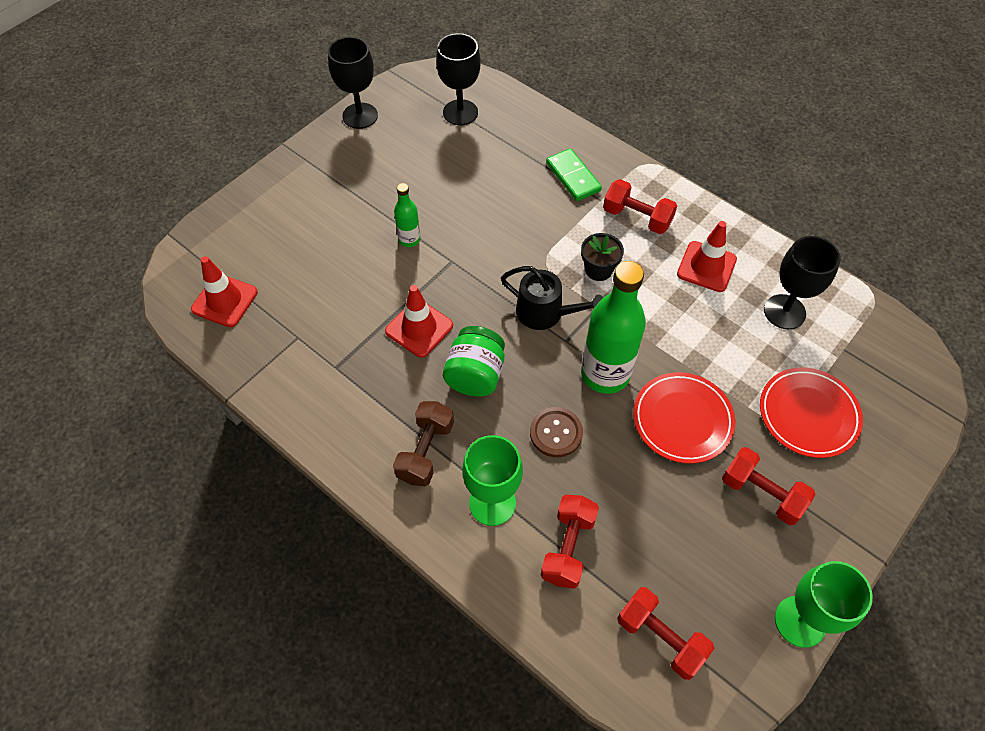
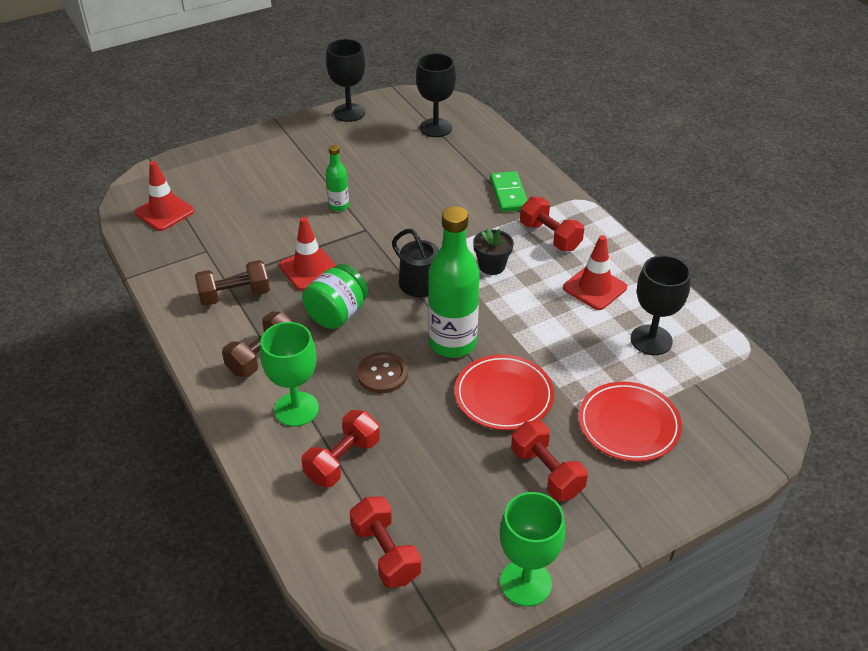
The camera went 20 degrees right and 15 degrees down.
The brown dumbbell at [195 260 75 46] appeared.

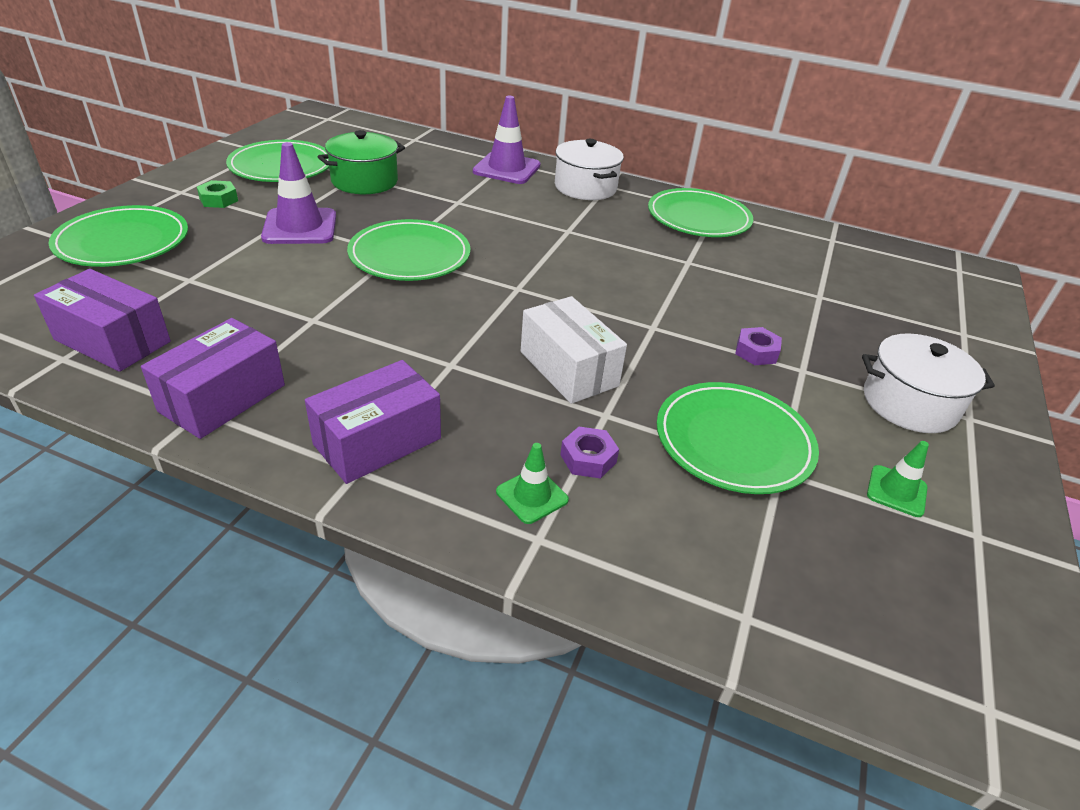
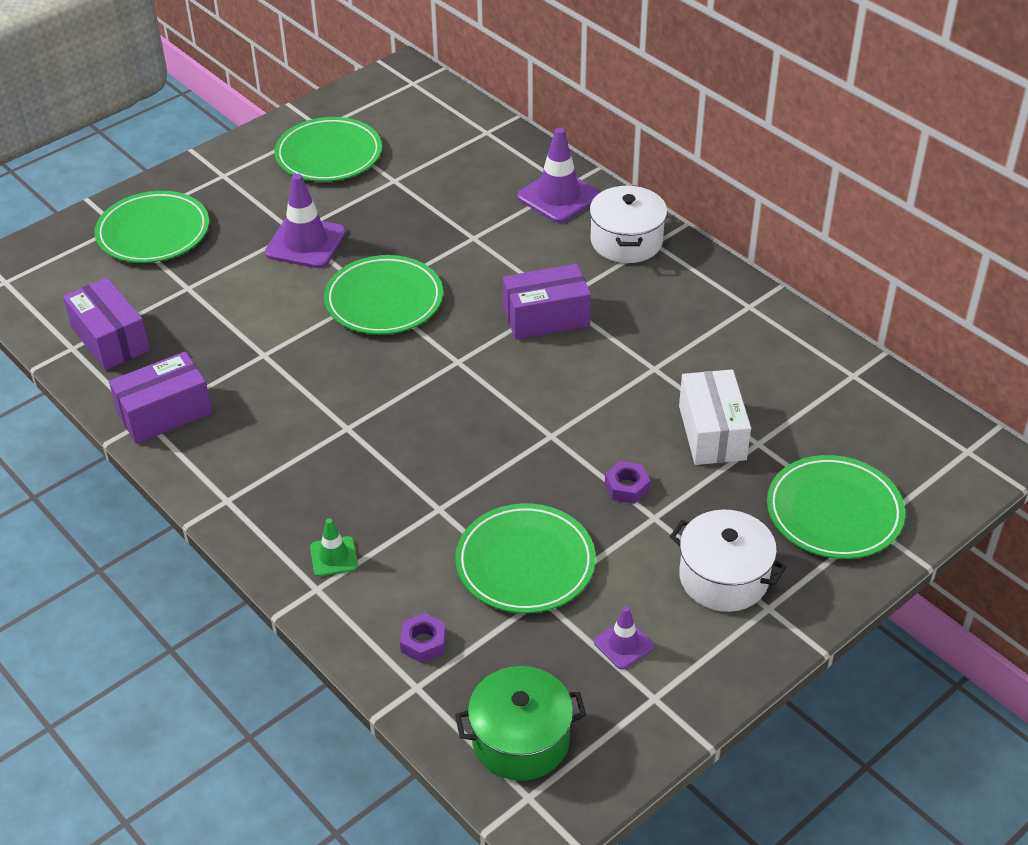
The camera went 30 degrees right and 5 degrees up.
The green nut at [197 180 41 28] disappeared.
The purple box moved from [305 360 136 124] to [503 264 88 76].
The green pot moved from [318 130 87 64] to [455 666 131 115].
The white box moved from [521 296 106 108] to [679 369 72 96].
The purple nut moved from [560 427 59 52] to [400 613 46 50].
The green plate moved from [648 188 105 49] to [767 455 138 104].
The green traffic cone at [867 441 62 76] became the purple traffic cone at [594 606 60 63].

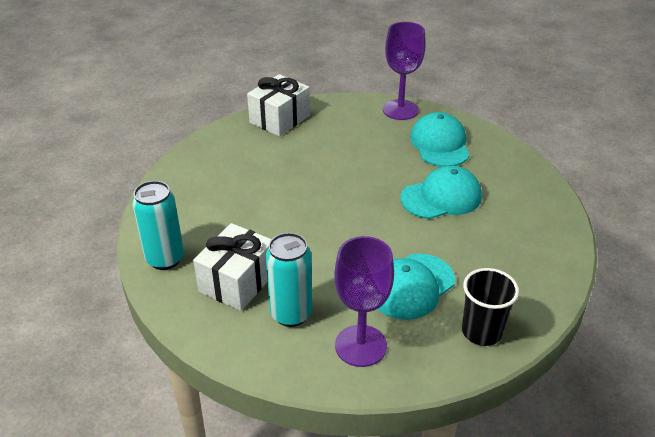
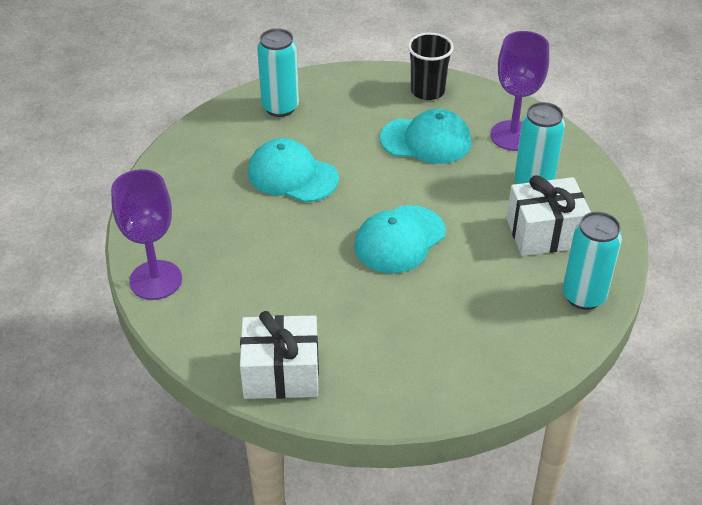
The camera went 130 degrees left and 5 degrees up.
The turquoise can at [257 28 42 89] appeared.
The turquoise cap moved from [410 112 60 55] to [354 205 92 69].

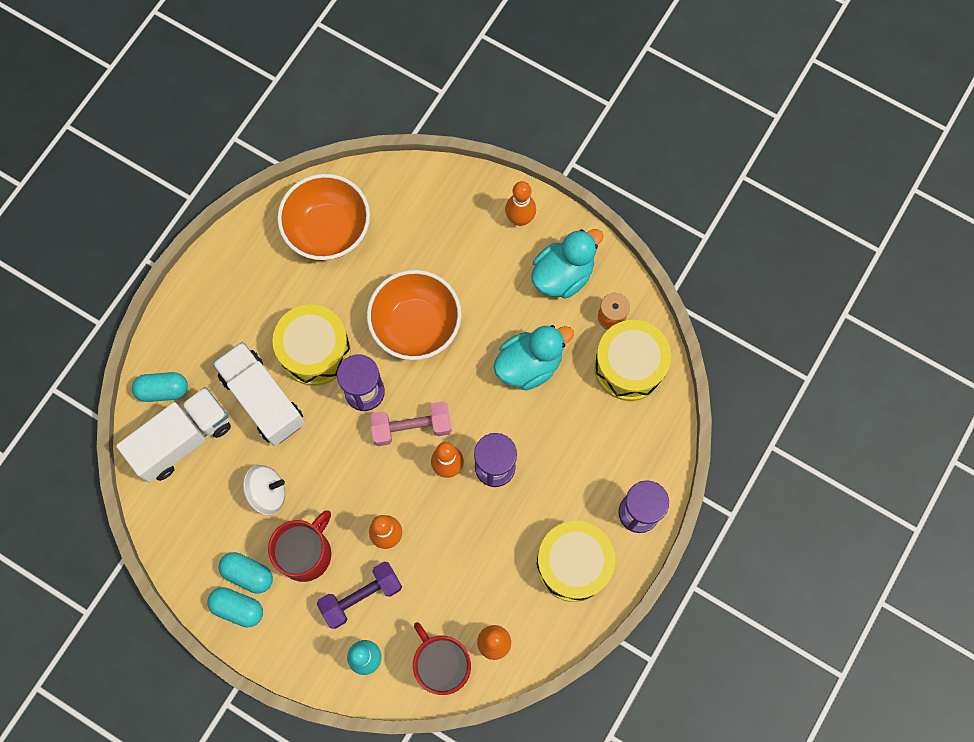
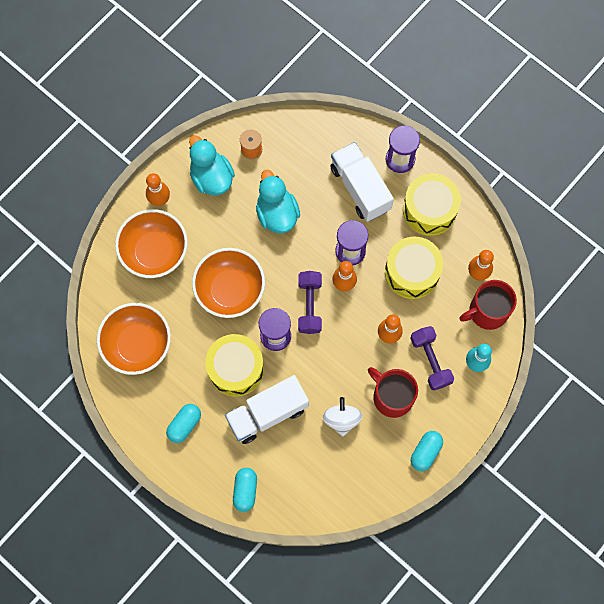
The camera went 80 degrees left and 0 degrees up.
The orange bowl at [115 209 73 69] appeared.
The white truck moved from [116 387 115 96] to [330 142 64 80].
The turquoise capsule moved from [218 552 55 42] to [166 404 35 39].
The yellow drum moved from [594 320 77 81] to [385 237 58 62].
The pink dumbbell at [370 401 82 45] became the purple dumbbell at [298 271 24 63].

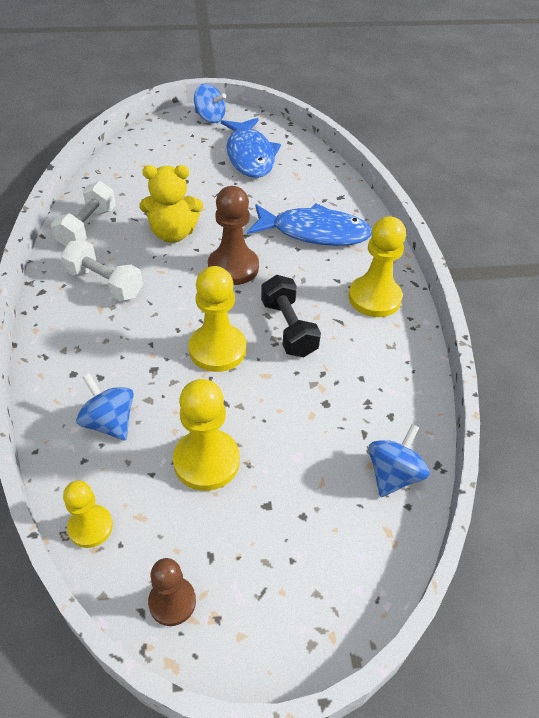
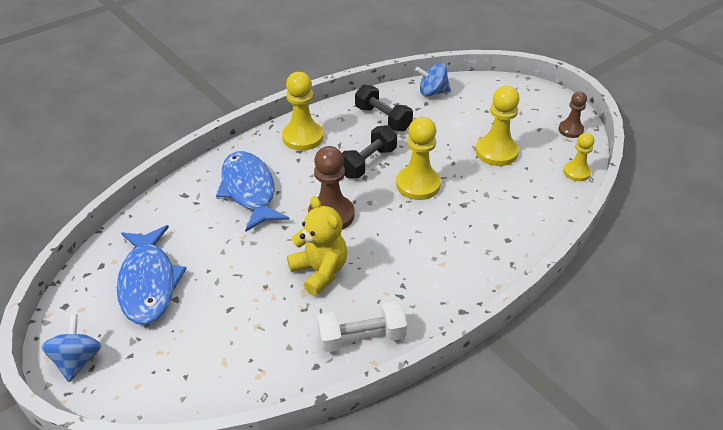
The camera went 120 degrees left and 5 degrees down.
The white dumbbell at [61 240 82 61] disappeared.
The blue spinning top at [76 374 58 67] disappeared.
The black dumbbell at [355 84 58 47] appeared.
The blue fish at [221 118 60 60] turned 120 degrees clockwise.

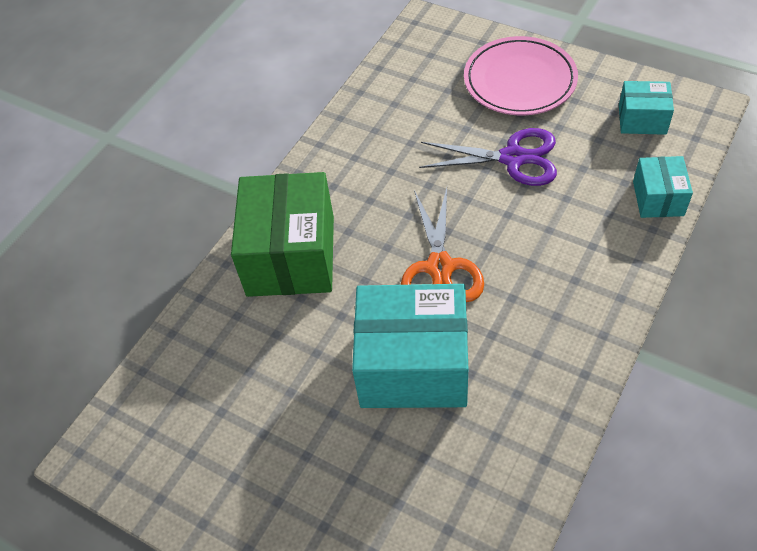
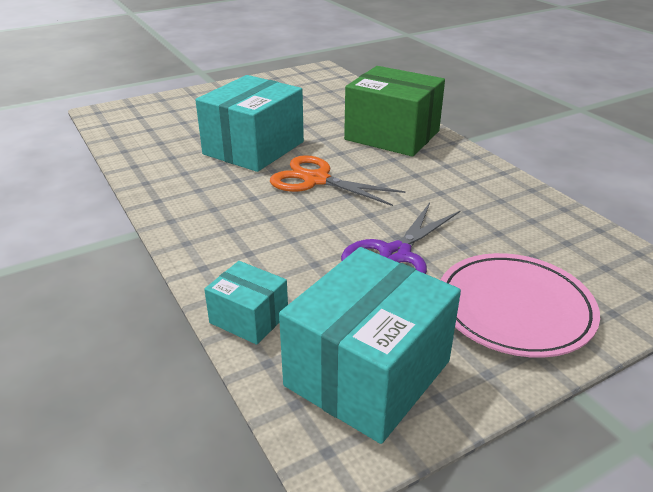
The camera went 115 degrees right and 20 degrees down.
The turquoise box at [619 81 55 54] changed to 1.95 times the size.

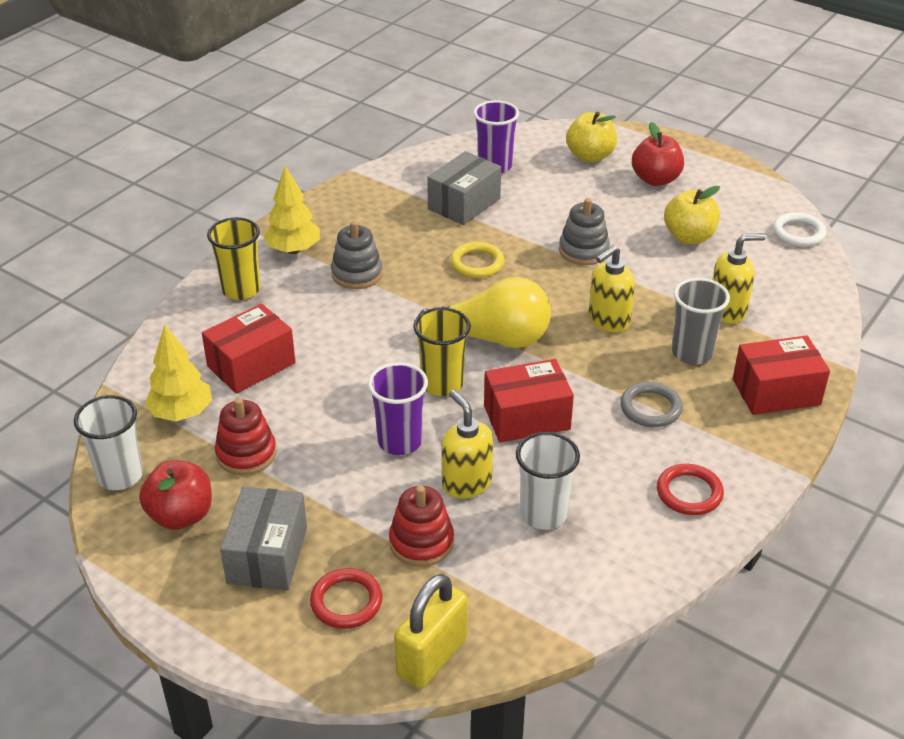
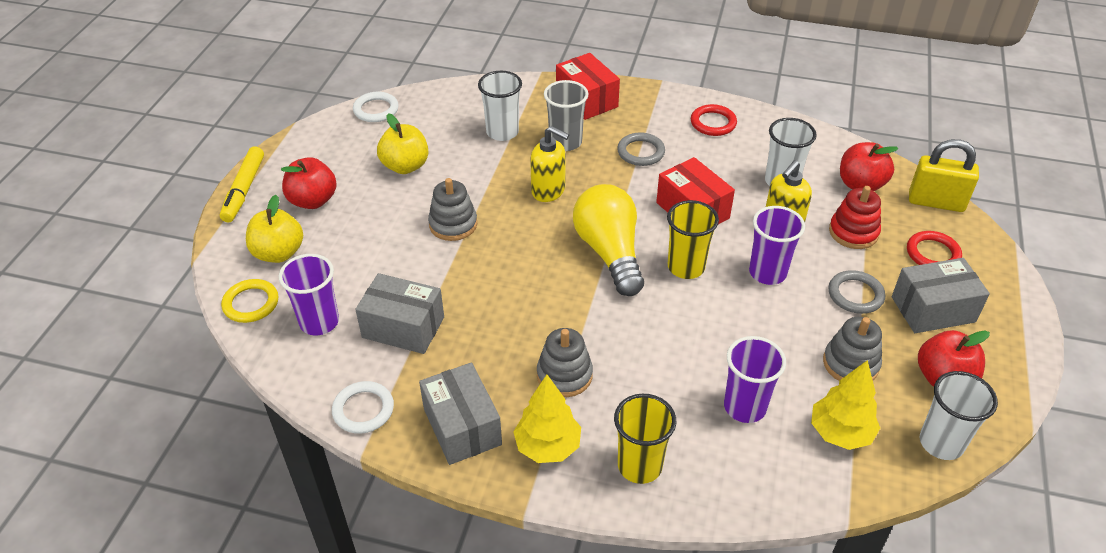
The camera went 110 degrees left and 5 degrees up.
The yellow marker at [220 146 44 76] appeared.
The white ring at [332 381 62 53] appeared.
The grey box at [419 362 83 103] appeared.
The grey ring at [828 270 57 44] appeared.
The red apple at [840 142 58 49] appeared.
The yellow ring moved from [450 242 55 36] to [221 279 57 44].
The red box at [202 304 93 89] was replaced by the purple cup at [724 336 62 87].
The yellow soap dispenser at [713 233 53 91] was replaced by the white cup at [478 71 44 70].
The red stacking toy at [215 398 62 77] became the grey stacking toy at [823 317 59 64].

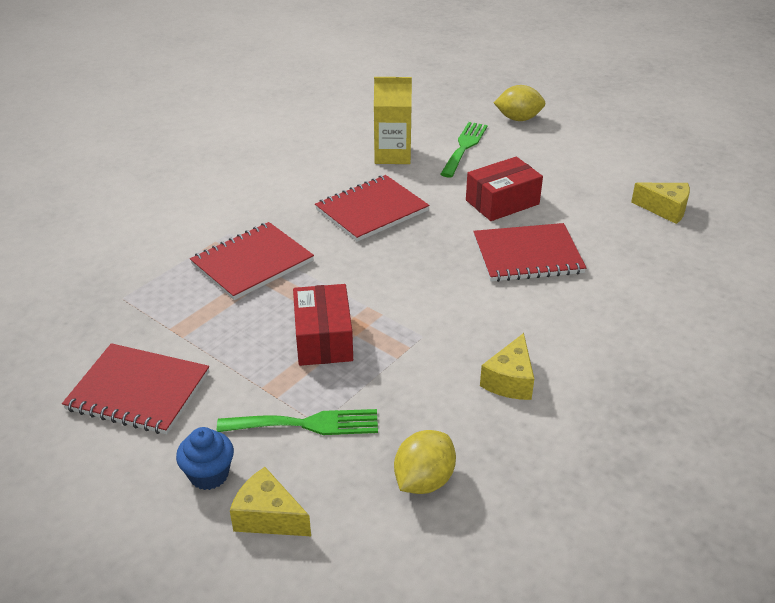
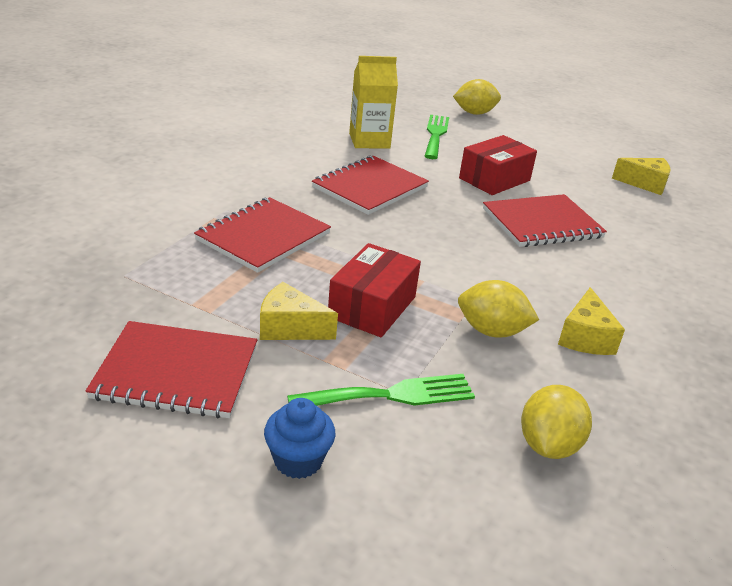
The camera went 15 degrees left and 5 degrees down.
The yellow lemon at [458 280 81 58] appeared.
The yellow cheese moved from [230 467 81 69] to [260 282 78 58].
The red box at [293 284 60 82] turned 45 degrees clockwise.

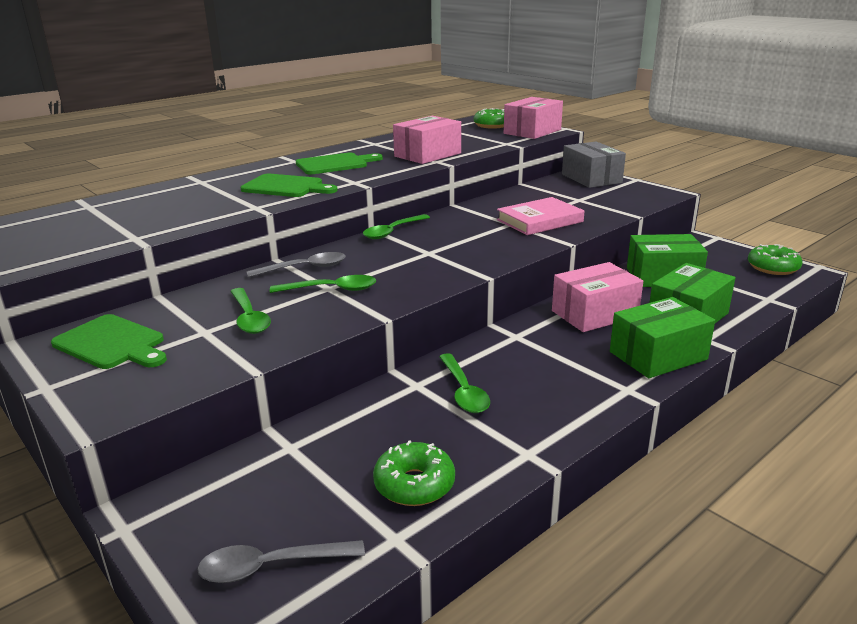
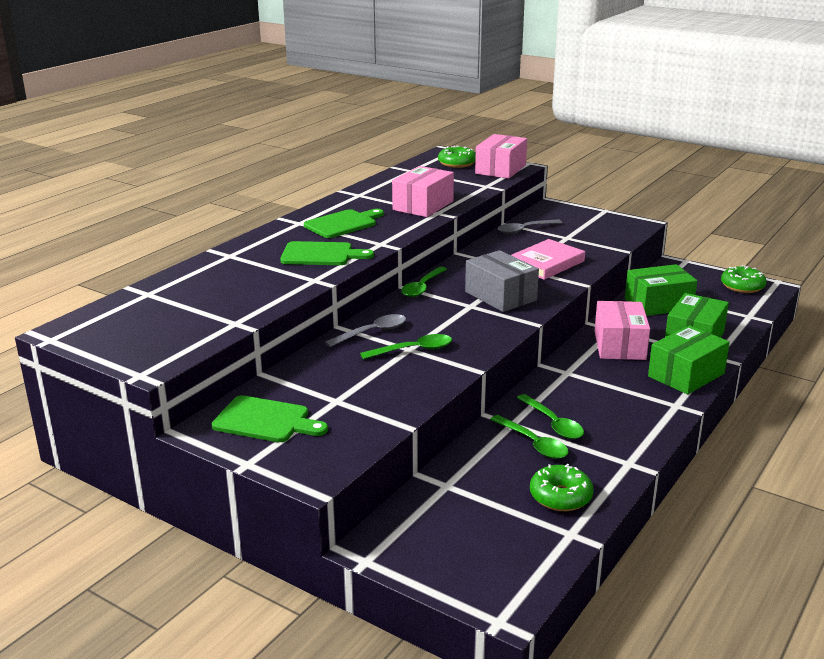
The camera went 15 degrees left and 0 degrees up.
The grey spoon moved from [197 540 168 43] to [498 220 64 14].
The green spoon moved from [230 288 41 46] to [490 415 79 44].
The grey box moved from [562 142 64 46] to [465 250 74 62].
The pink box at [552 262 91 70] turned 45 degrees counterclockwise.

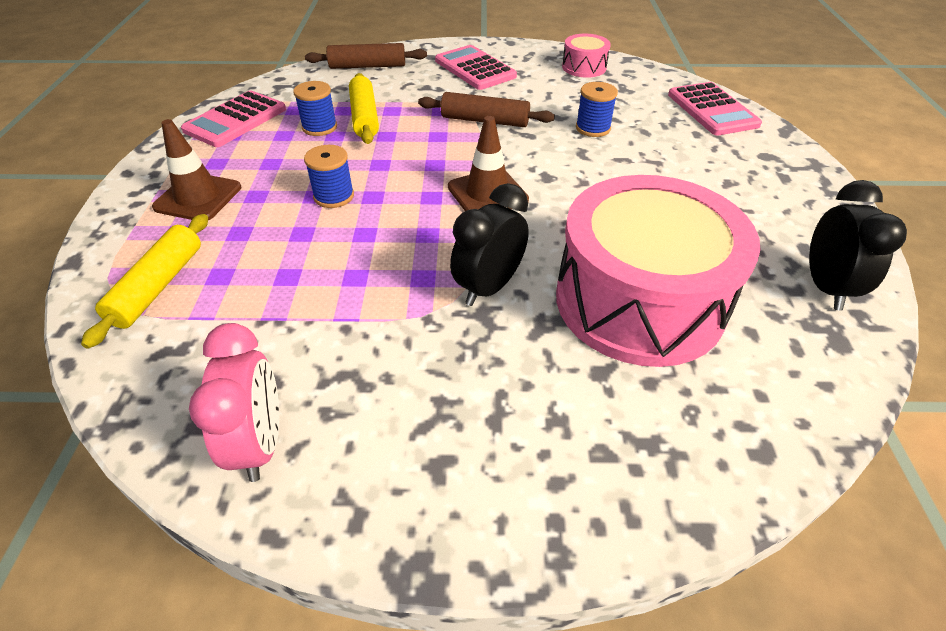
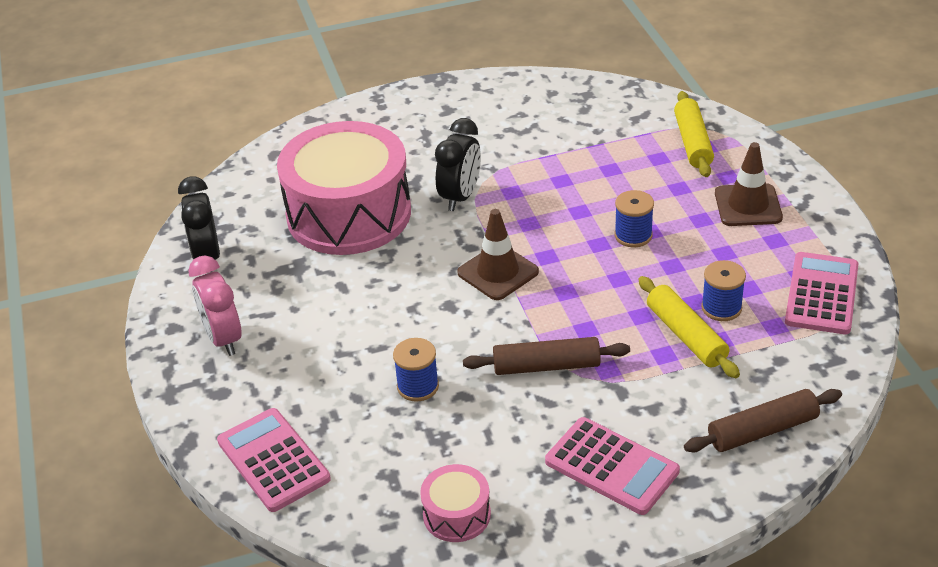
The camera went 165 degrees right and 5 degrees down.
The pink clock moved from [189 323 90 159] to [188 256 54 100].

